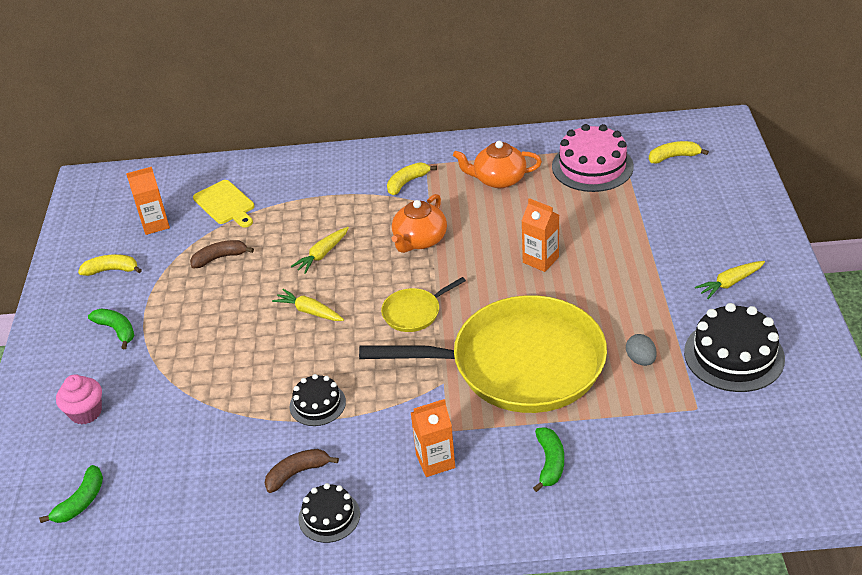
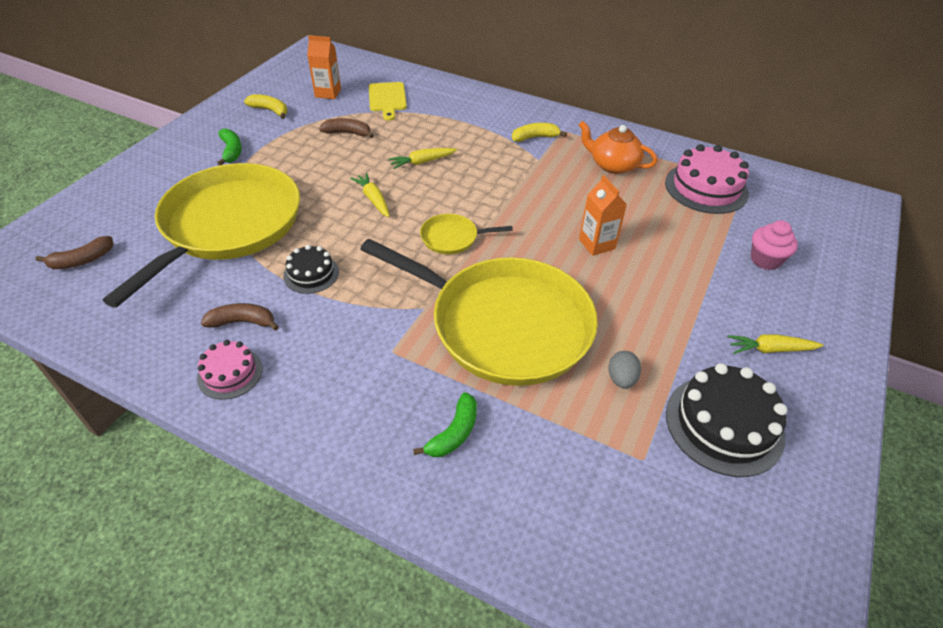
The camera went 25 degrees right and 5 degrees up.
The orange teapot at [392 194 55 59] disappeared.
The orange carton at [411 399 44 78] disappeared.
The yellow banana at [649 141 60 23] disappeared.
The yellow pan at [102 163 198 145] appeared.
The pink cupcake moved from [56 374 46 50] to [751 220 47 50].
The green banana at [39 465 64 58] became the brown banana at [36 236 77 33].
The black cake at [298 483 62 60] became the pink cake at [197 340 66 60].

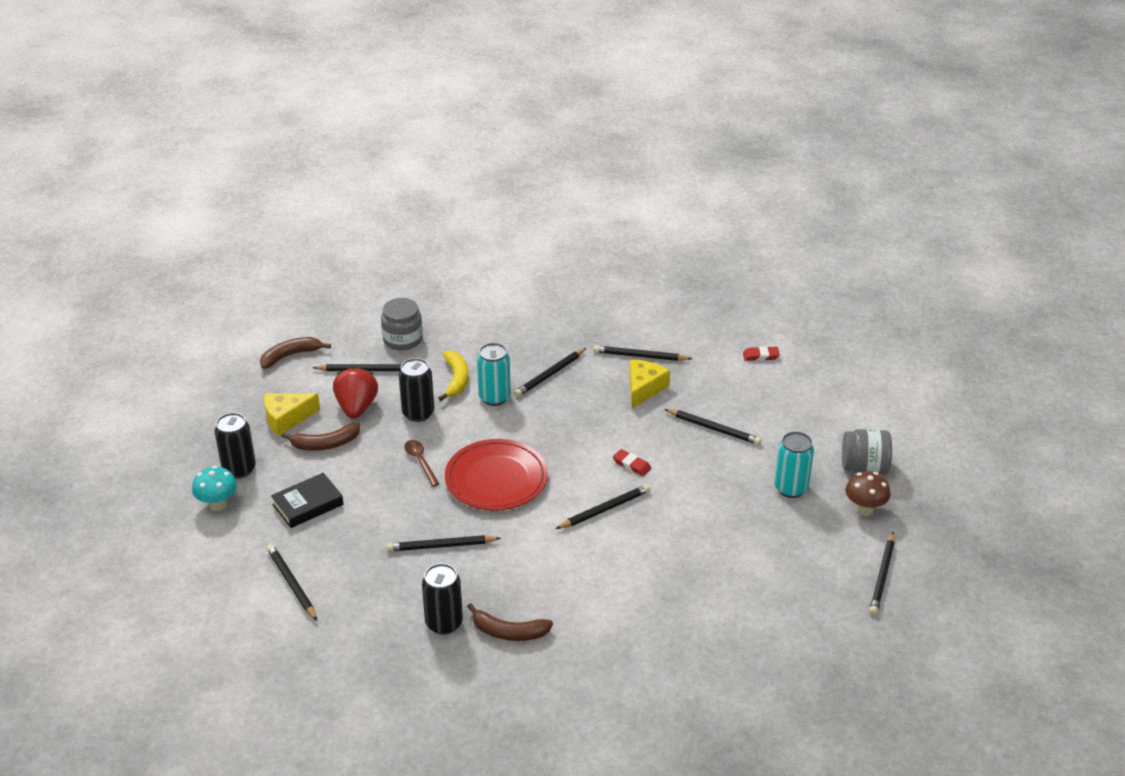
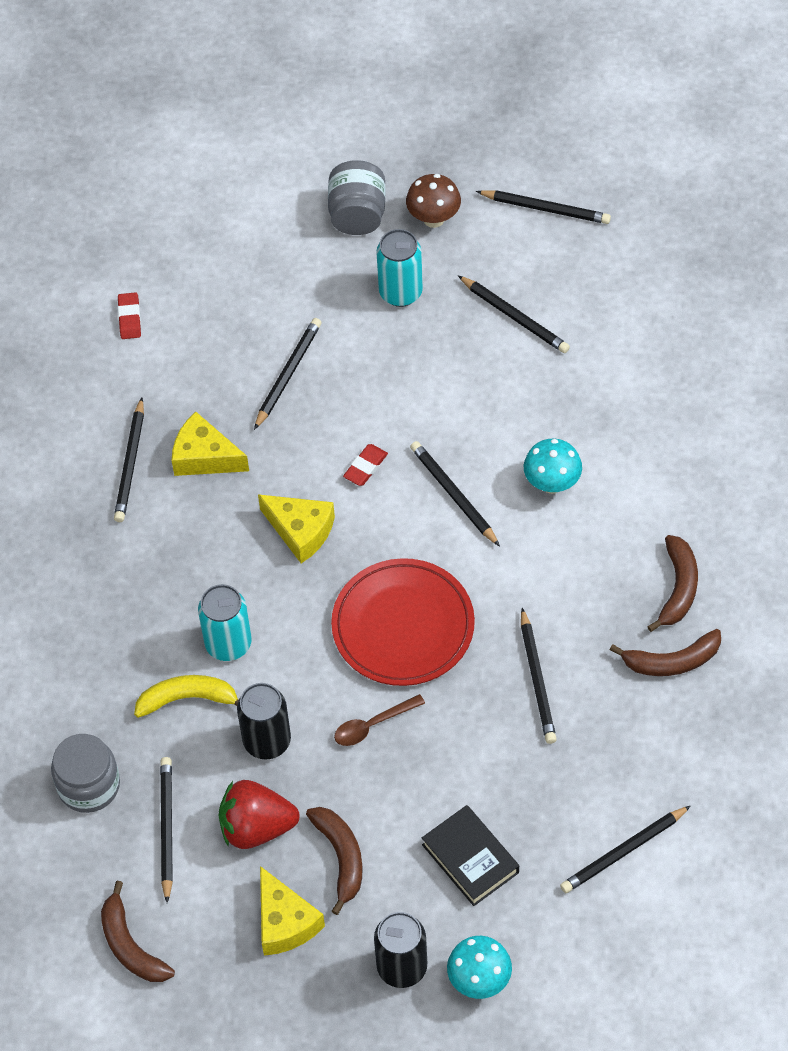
The camera went 90 degrees left and 20 degrees up.
The yellow cheese at [258 494 77 69] appeared.
The turquoise mushroom at [524 439 58 55] appeared.
The black pencil moved from [514 348 72 49] to [458 275 112 78].
The black can at [422 563 41 72] was replaced by the brown banana at [610 629 111 47].

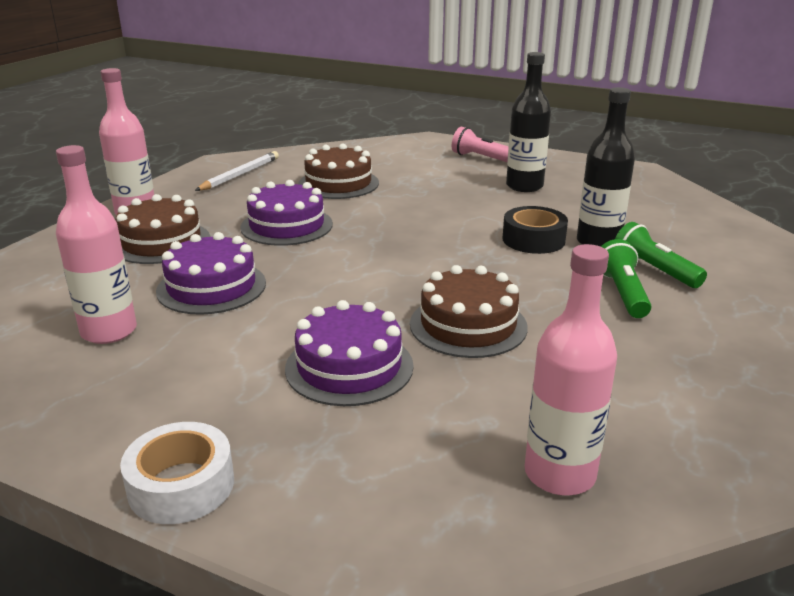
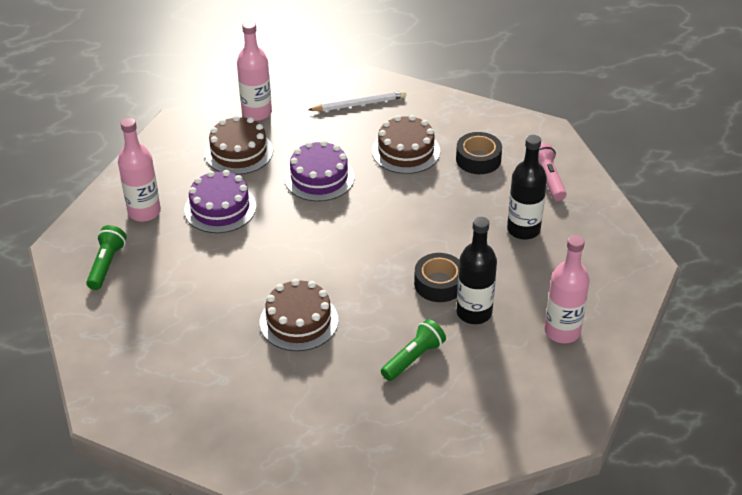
The camera went 45 degrees right and 15 degrees up.
The white tape at [120 422 114 102] disappeared.
The purple cake at [285 300 128 106] disappeared.
The black tape at [456 132 46 42] appeared.
The pink bottle moved from [525 244 92 252] to [545 235 45 108].
The green flashlight moved from [615 222 92 66] to [86 225 41 65].

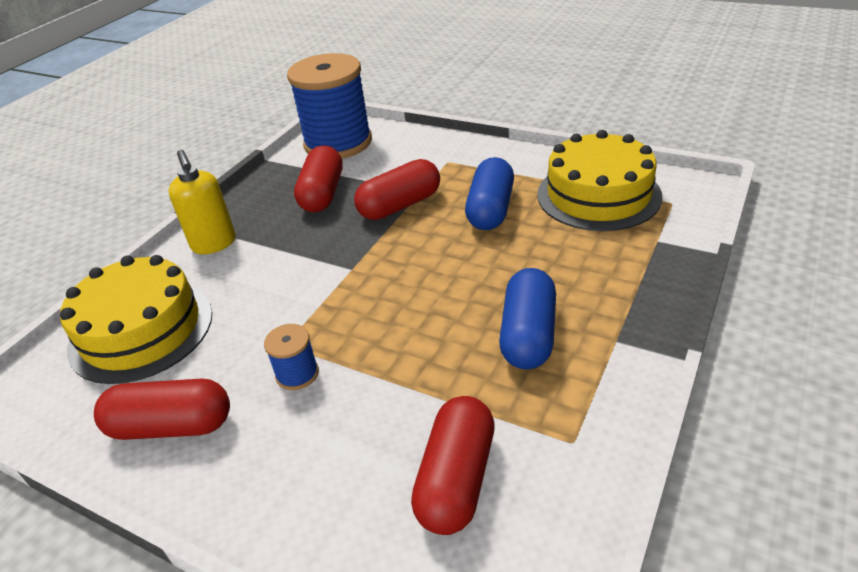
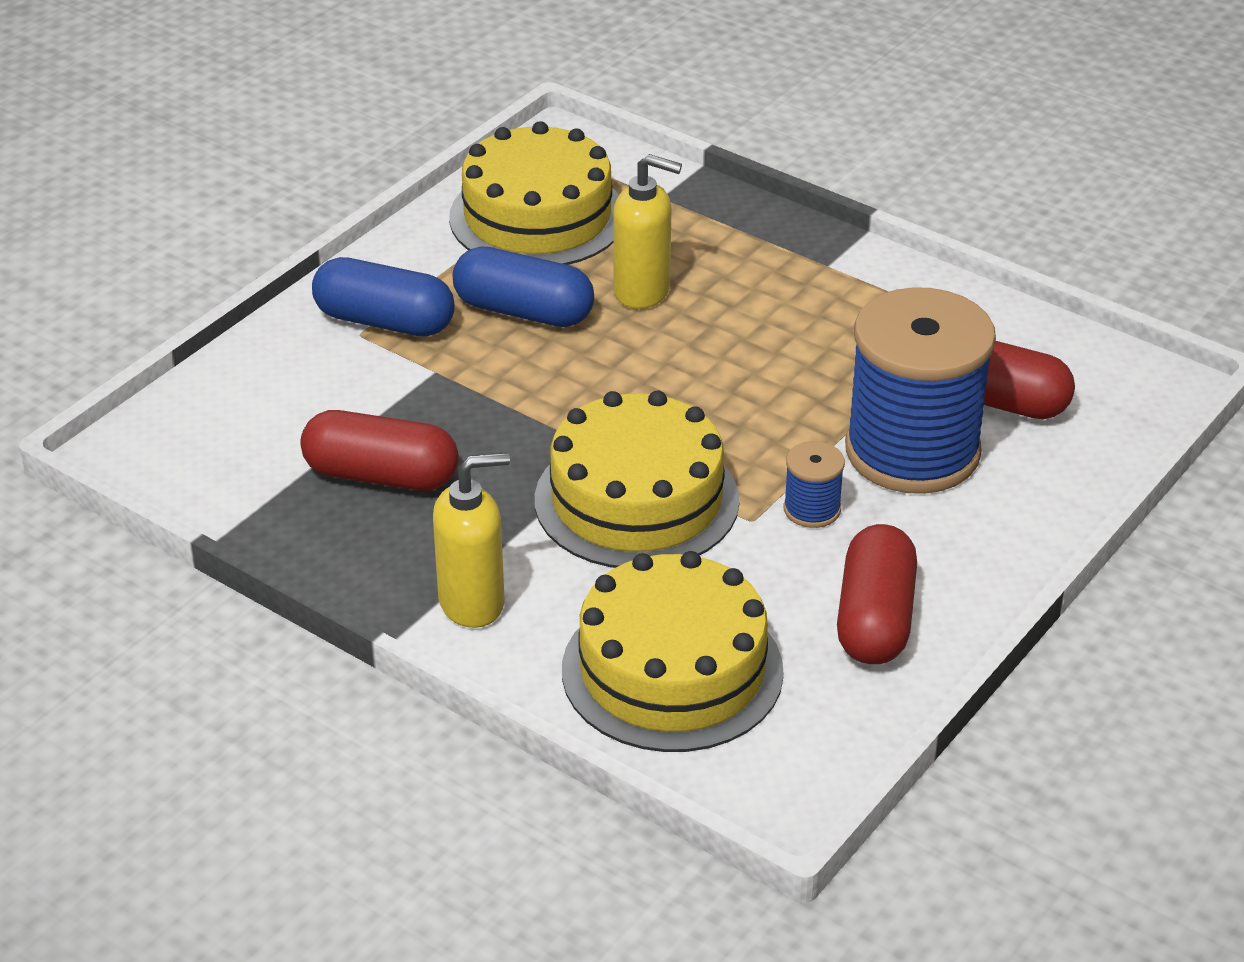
The camera went 85 degrees left and 0 degrees up.
The red capsule at [354 159 86 61] disappeared.
The yellow cake at [535 390 205 178] appeared.
The yellow soap dispenser at [613 154 69 155] appeared.
The blue spool moved from [287 53 85 106] to [845 287 151 207].
The blue capsule moved from [499 268 57 101] to [312 257 143 80].

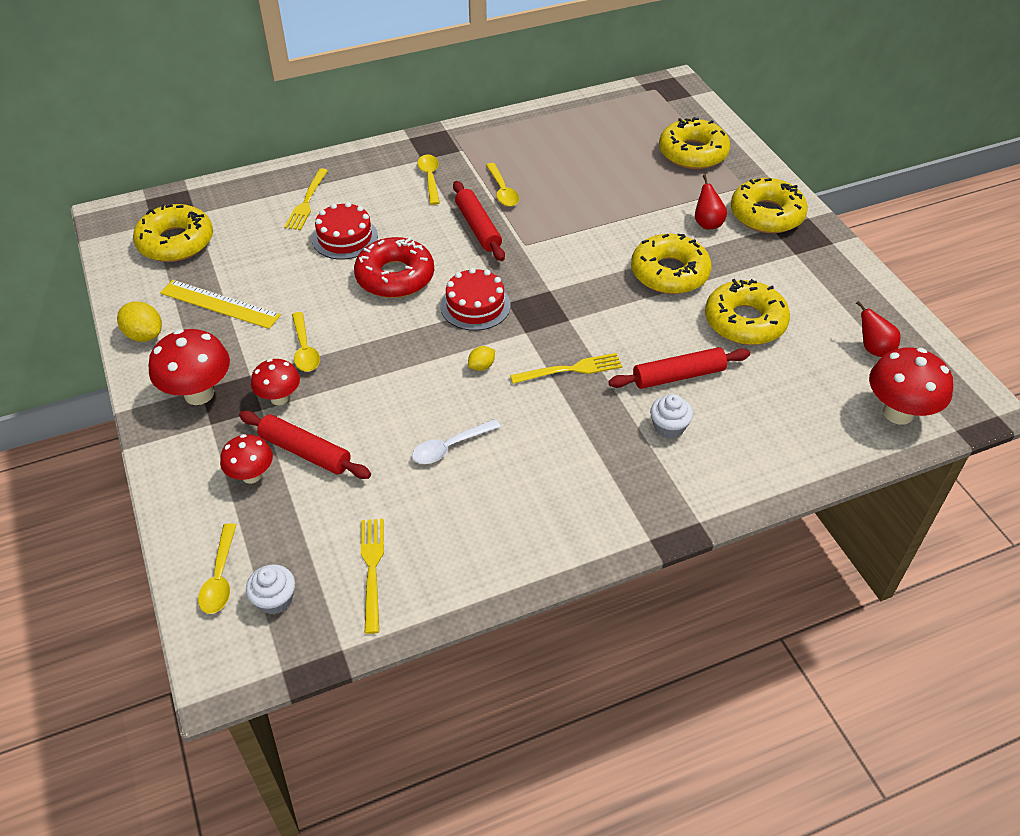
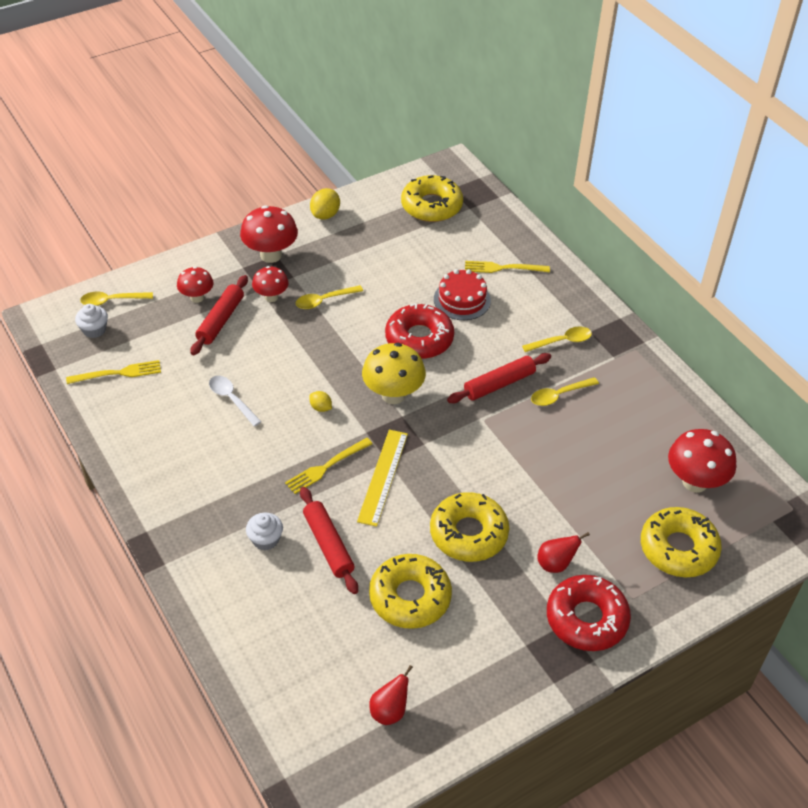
The camera went 80 degrees right and 0 degrees up.
The yellow ruler moved from [160 280 121 49] to [357 430 51 97].
The red mushroom moved from [869 348 84 77] to [668 429 68 64].
The red cake at [440 268 70 63] was replaced by the yellow mushroom at [362 343 64 61].
The yellow donut at [731 178 77 55] became the red donut at [547 575 84 76].
The yellow fork at [510 353 112 31] turned 75 degrees clockwise.

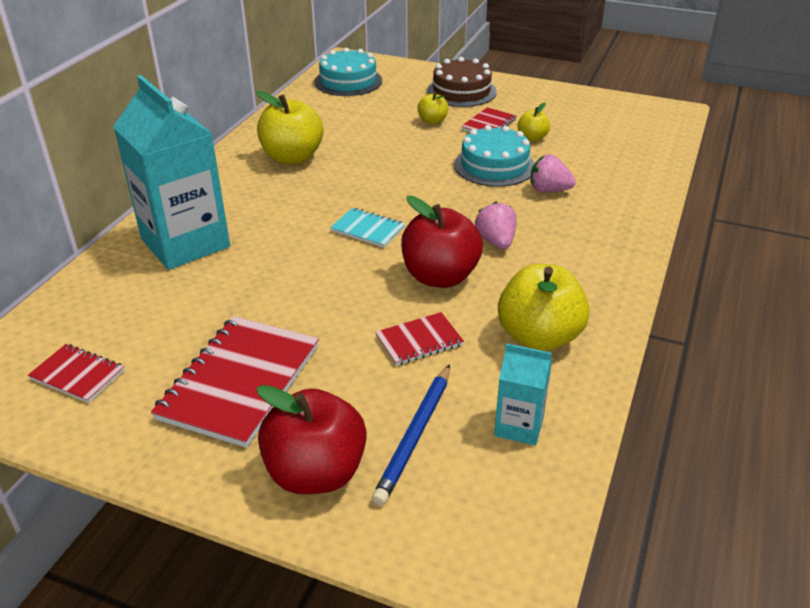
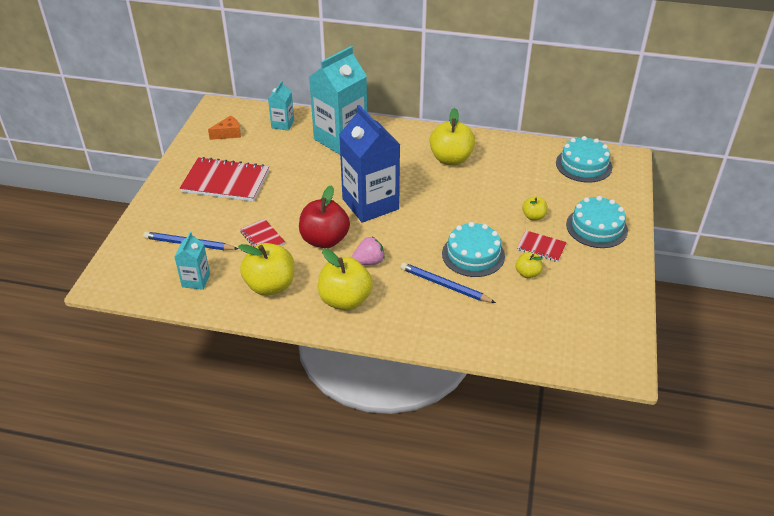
The camera went 80 degrees right and 5 degrees up.
The red apple at [256 385 111 109] disappeared.
The turquoise carton at [268 81 26 50] appeared.
The yellow apple at [318 249 55 62] appeared.
The red notebook at [28 344 97 59] was replaced by the orange cheese at [208 115 33 25].
The turquoise notebook at [330 208 75 40] was replaced by the blue carton at [339 105 61 118].
The pink strawberry at [531 154 45 39] was replaced by the blue pencil at [400 262 96 41].
The brown cake at [427 57 70 50] became the turquoise cake at [566 196 62 52].

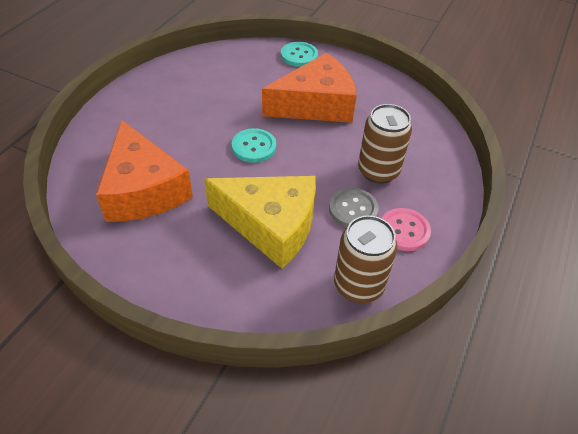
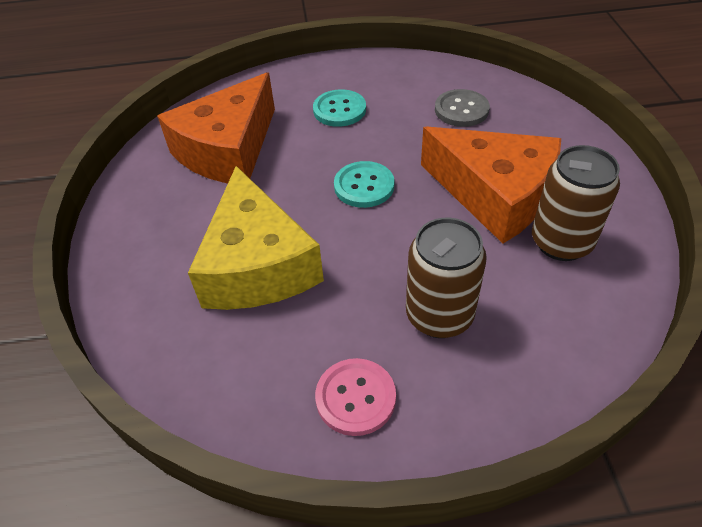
The camera went 60 degrees right and 0 degrees up.
The turquoise button moved from [281 42 37 25] to [313 89 53 38].
The grey button moved from [329 188 50 39] to [435 89 55 38].
The brown can moved from [334 215 63 88] to [532 145 88 116].

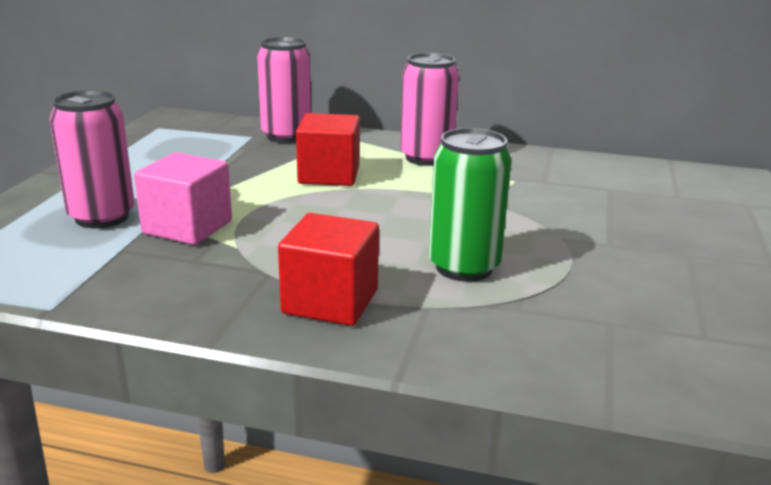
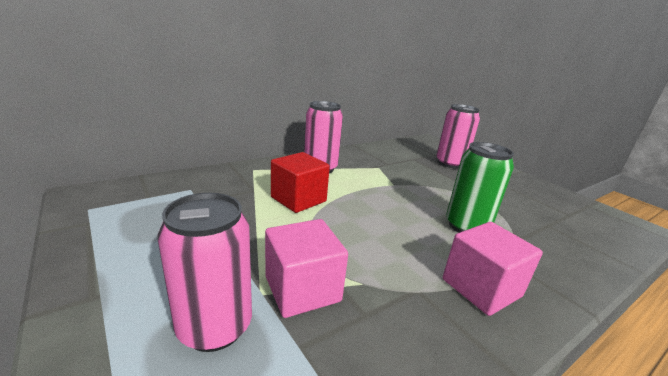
The camera went 50 degrees left and 0 degrees up.
The pink can moved from [257 37 54 106] to [436 104 44 65].
The red cube at [278 213 101 113] became the pink cube at [443 222 100 94].

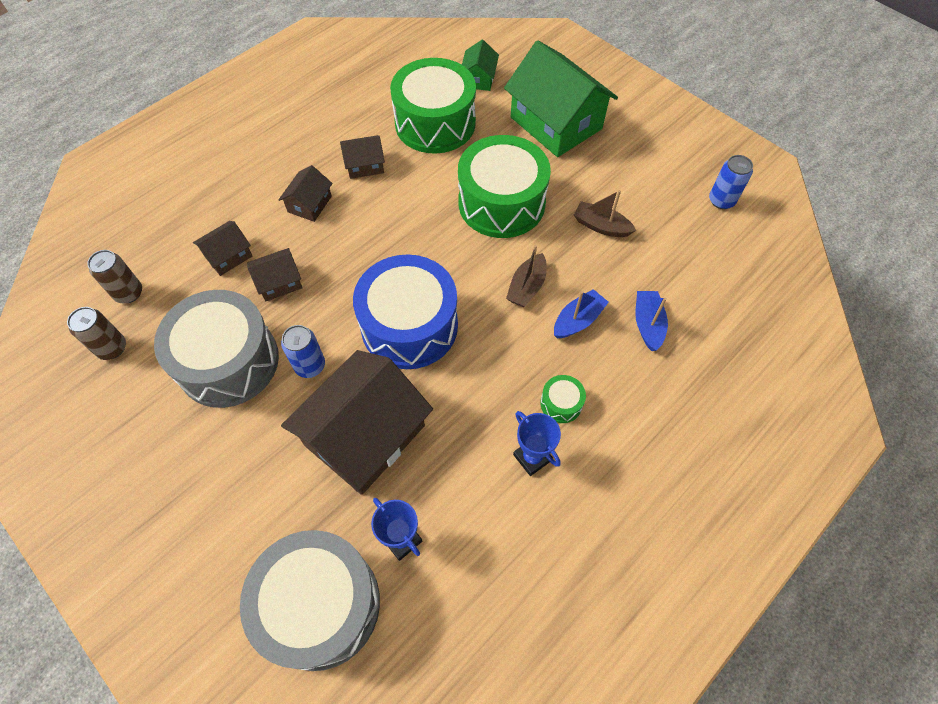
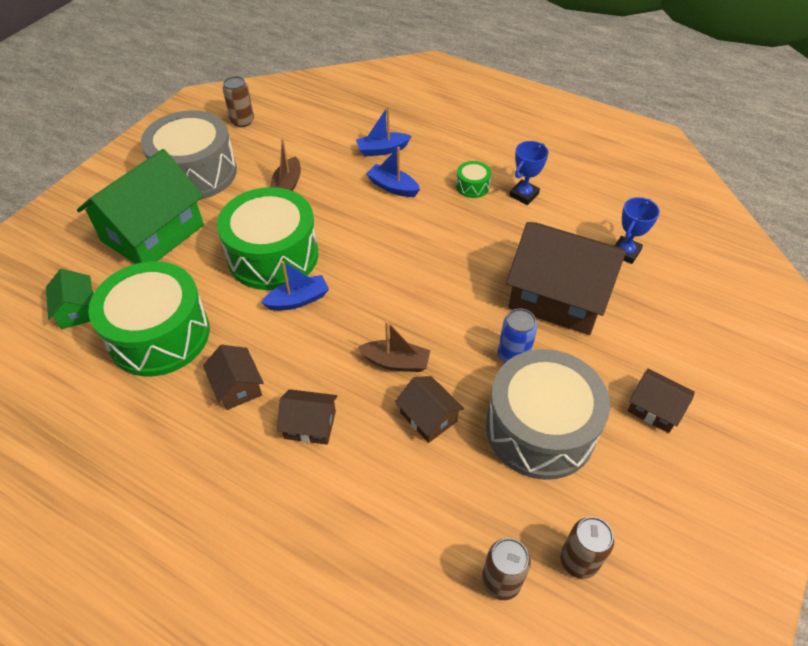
The camera went 105 degrees left and 10 degrees down.
The blue drum at [353 254 105 115] disappeared.
The blue boat at [261 261 68 50] appeared.
The brown house moved from [193 221 59 55] to [628 369 67 64].
The grey drum moved from [240 530 140 141] to [141 110 96 90].
The brown boat moved from [506 245 41 62] to [358 321 72 51].
The blue can at [709 155 44 54] became the brown can at [223 76 31 51].
The green house at [462 40 37 51] turned 75 degrees clockwise.

